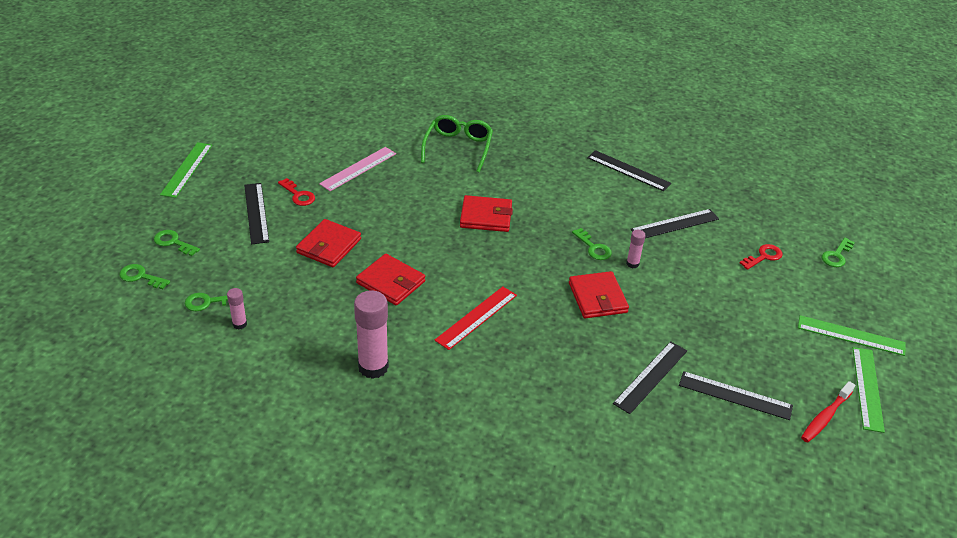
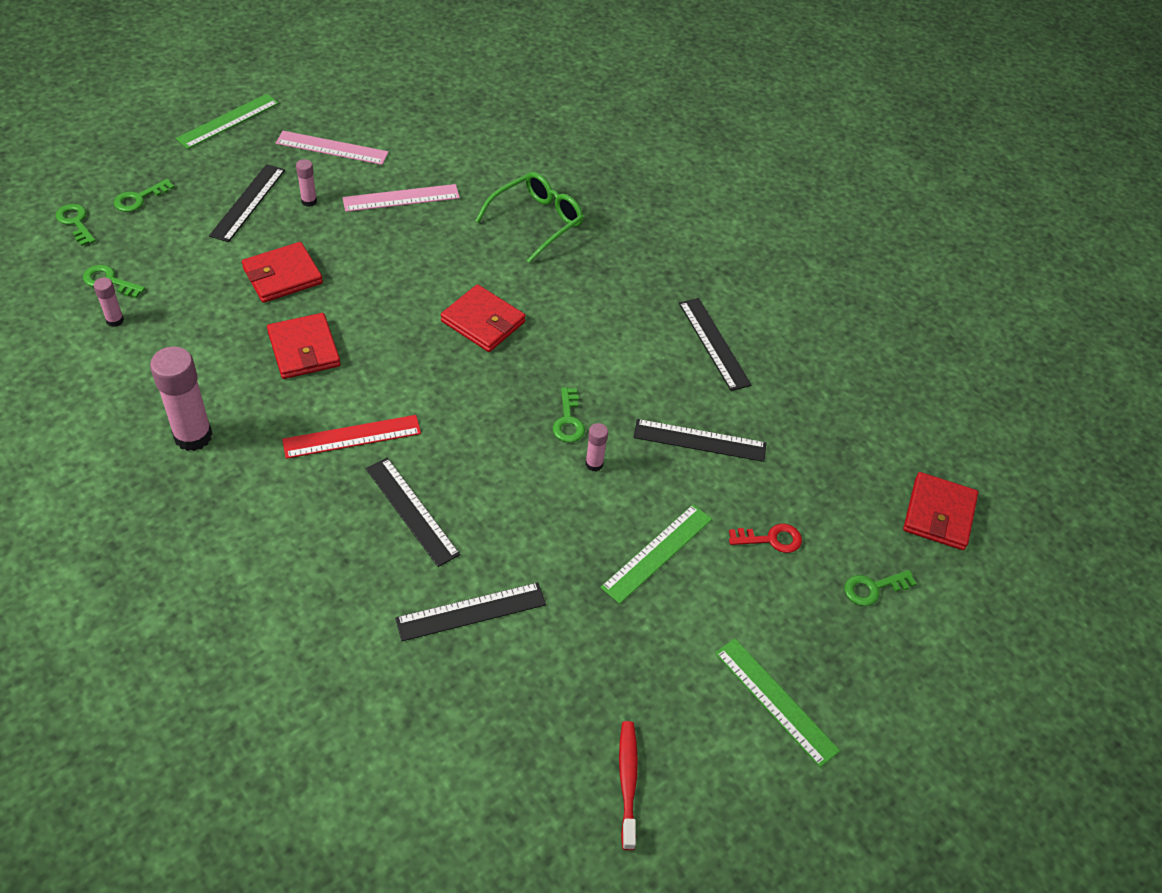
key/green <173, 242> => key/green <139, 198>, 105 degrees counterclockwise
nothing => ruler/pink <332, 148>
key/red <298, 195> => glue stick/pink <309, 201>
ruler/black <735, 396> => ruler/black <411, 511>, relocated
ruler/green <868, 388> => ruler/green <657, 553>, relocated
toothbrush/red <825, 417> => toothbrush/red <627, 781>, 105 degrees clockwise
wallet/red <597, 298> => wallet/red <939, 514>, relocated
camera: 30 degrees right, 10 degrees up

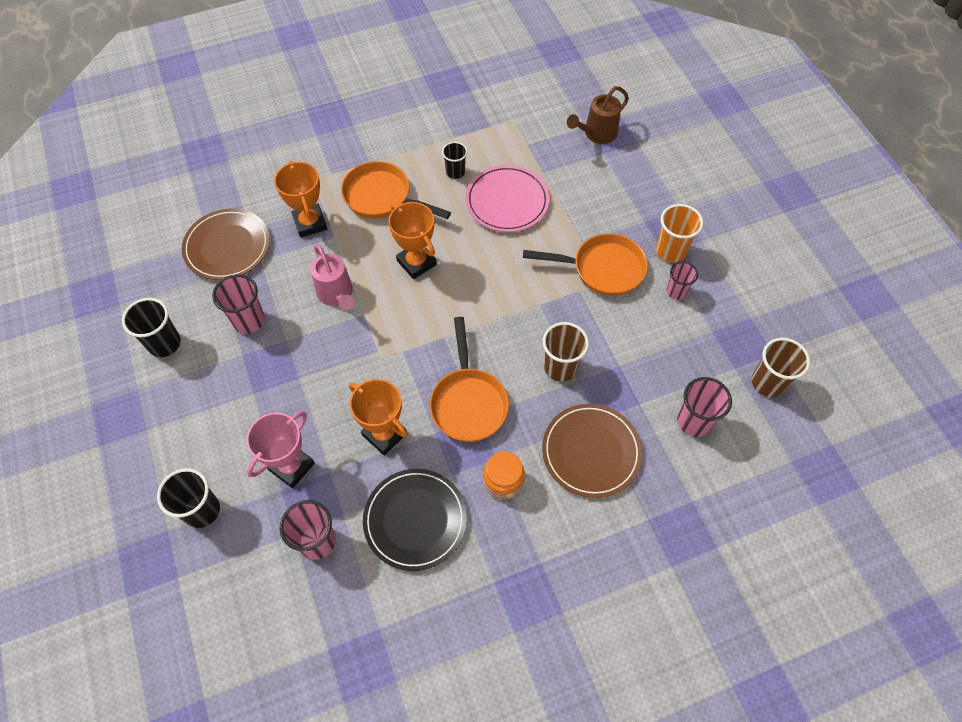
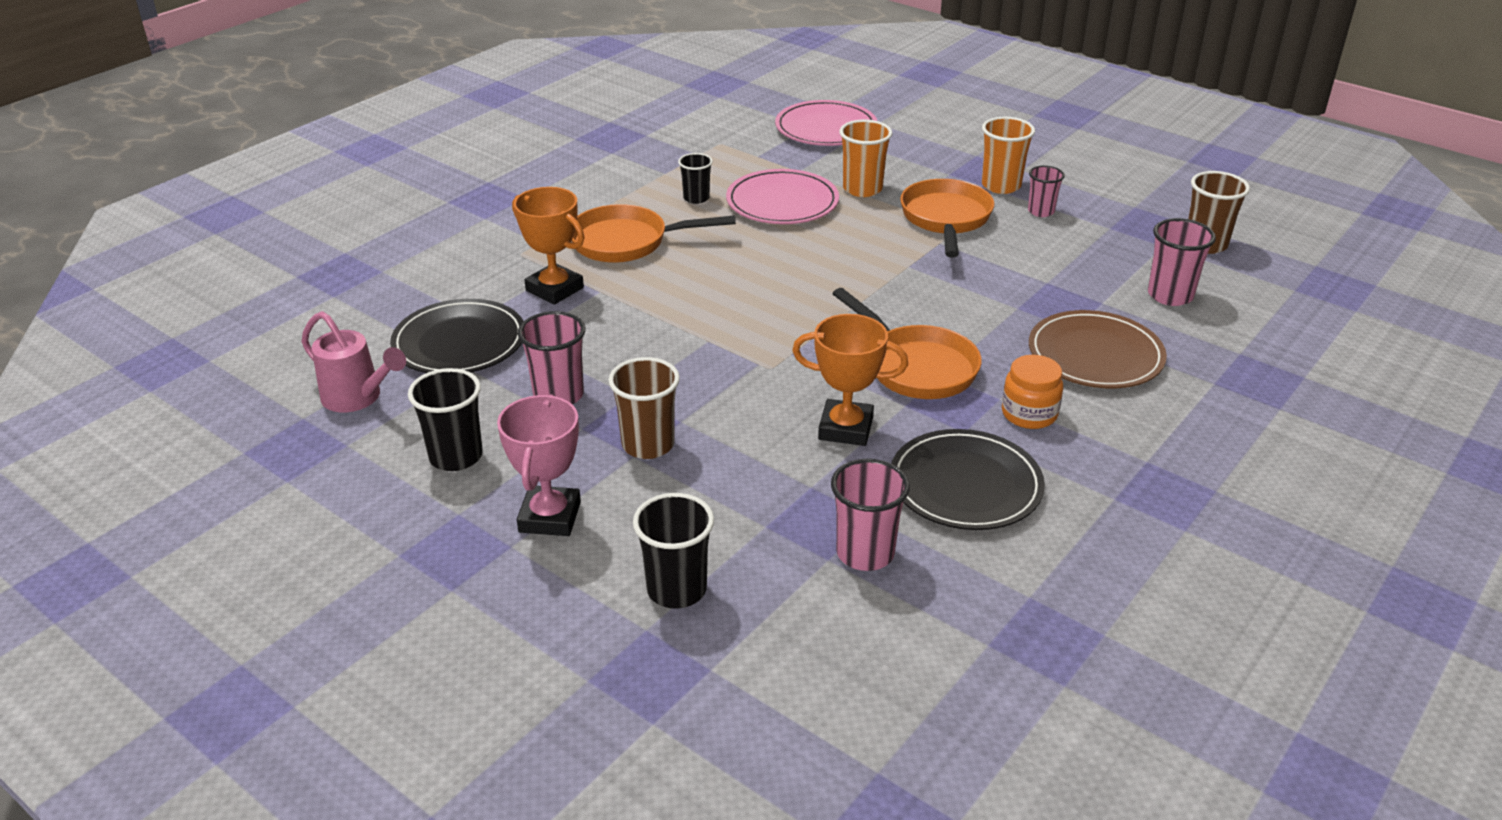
watering can/pink <336, 295> => watering can/pink <358, 398>, relocated
plate/brown <227, 247> => plate/black <459, 343>
trophy/pink <291, 466> => trophy/pink <550, 517>, relocated
cup/brown <560, 367> => cup/brown <648, 445>, relocated
watering can/brown <596, 134> => plate/pink <826, 128>
nothing => cup/orange <862, 189>
pan/orange <602, 269> => pan/orange <945, 219>, 60 degrees counterclockwise
trophy/orange <416, 262> => nothing
camera: 30 degrees left, 25 degrees down

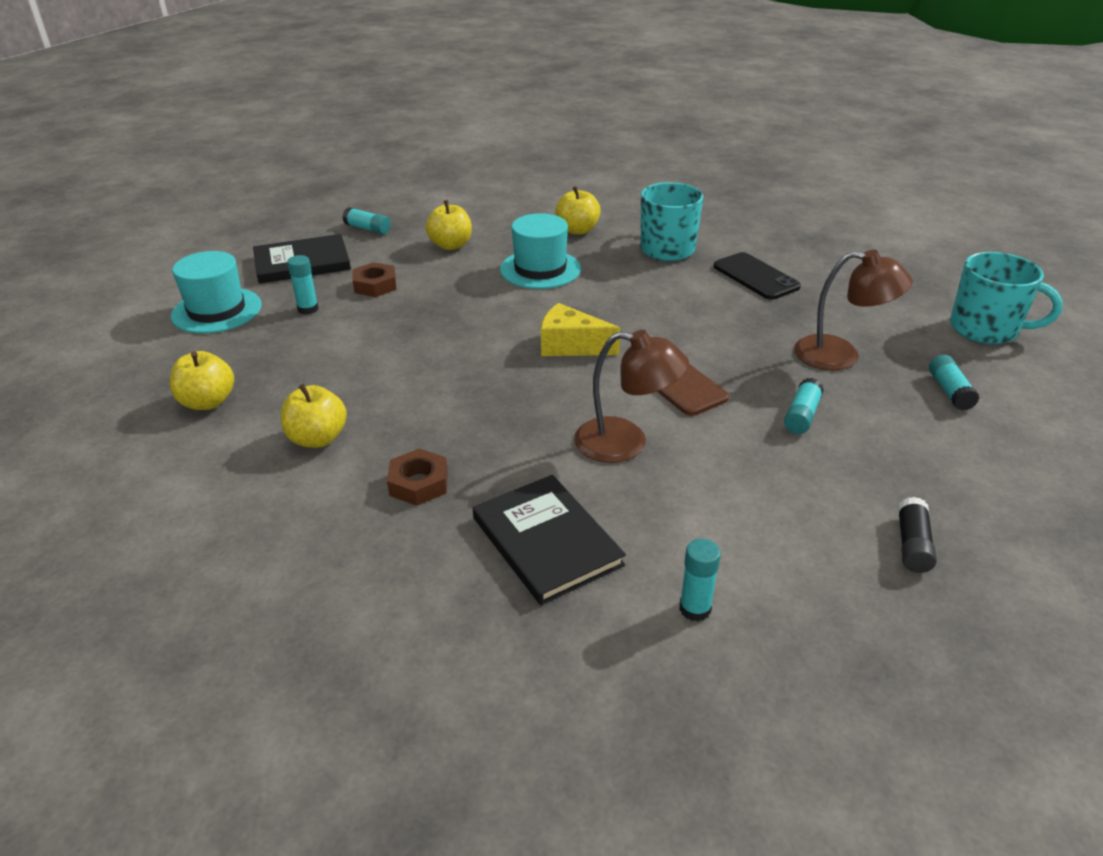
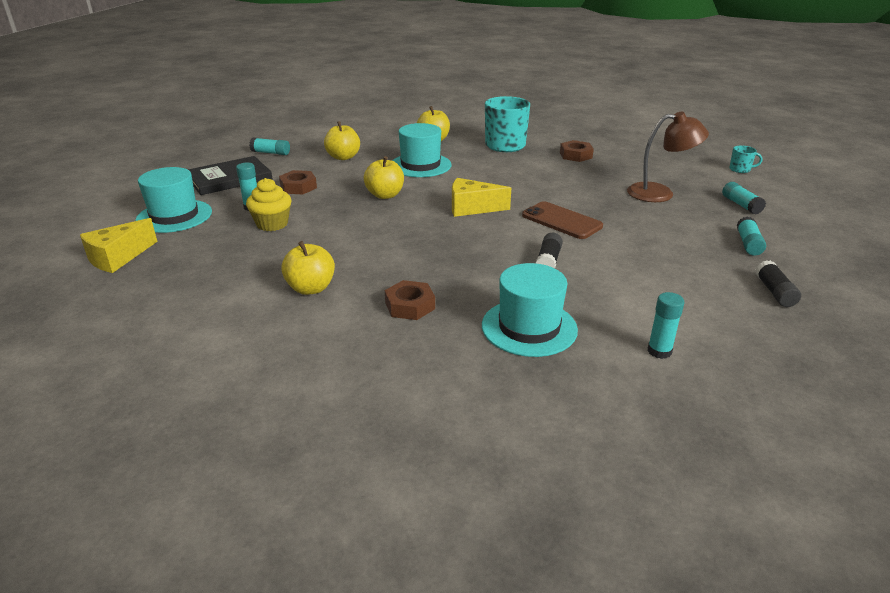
nothing => cheese/yellow <118, 258>
nothing => cupcake/yellow <272, 224>
apple/yellow <208, 402> => apple/yellow <385, 195>, relocated
book/black <546, 541> => hat/turquoise <529, 327>
lamp/brown <626, 443> => glue stick/black <548, 261>
phone/black <756, 277> => nut/brown <575, 155>
mug/turquoise <985, 329> => mug/turquoise <740, 169>, x0.45
glue stick/turquoise <802, 415> => glue stick/turquoise <748, 244>, relocated
camera: 15 degrees left, 5 degrees down

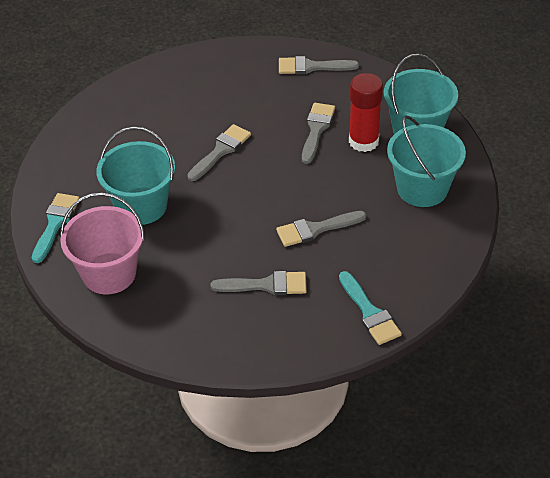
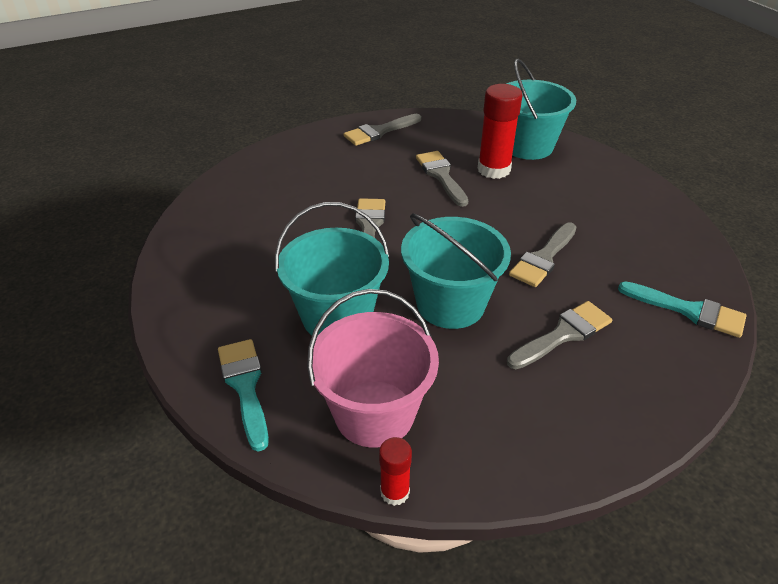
nothing => glue stick/red <395, 492>
bucket/turquoise <422, 188> => bucket/turquoise <450, 304>, relocated
camera: 35 degrees left, 5 degrees down

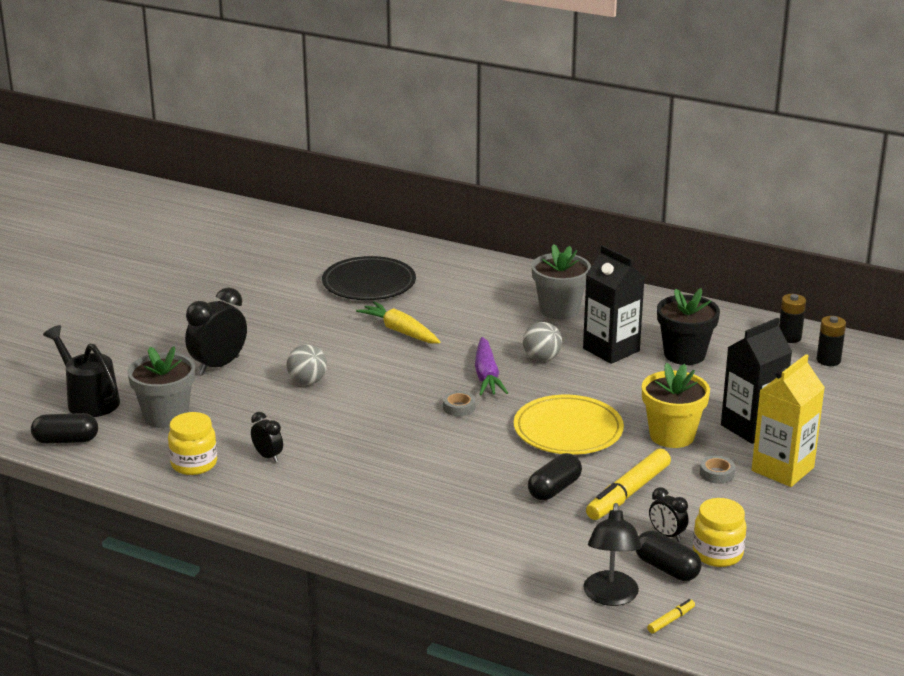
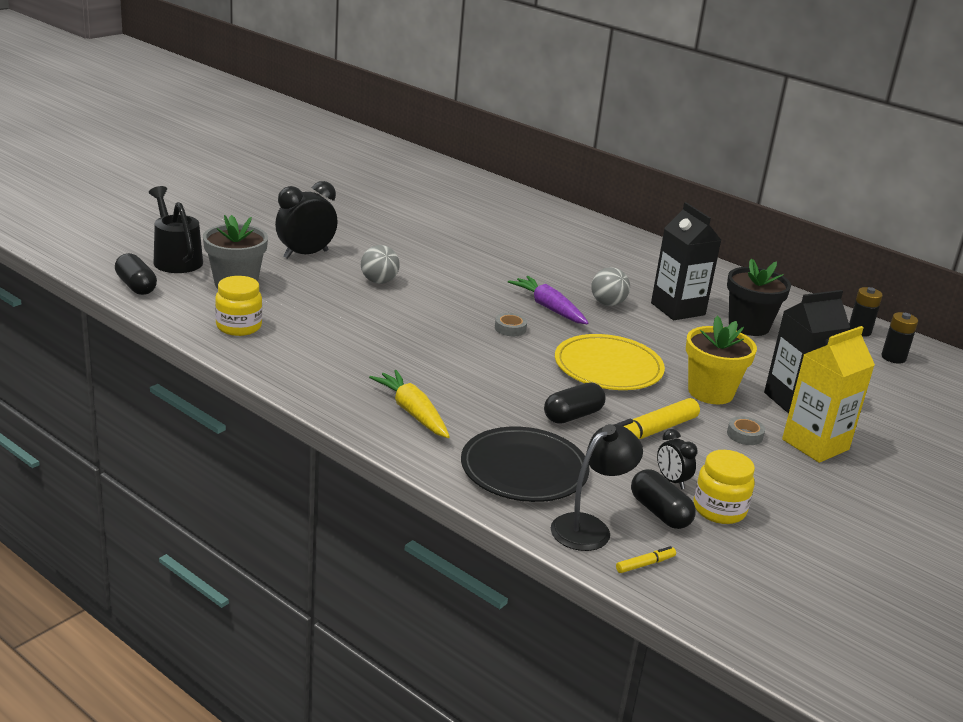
capsule/black <66, 440> => capsule/black <136, 286>, 45 degrees clockwise
carrot/yellow <400, 331> => carrot/yellow <412, 412>, relocated
plate/black <369, 283> => plate/black <524, 469>, relocated
carrot/purple <487, 376> => carrot/purple <549, 308>, 135 degrees clockwise
lamp/black <610, 597> => lamp/black <589, 527>, 150 degrees counterclockwise
clock/black <268, 456> => nothing
flower pot/grey <559, 309> => nothing
camera: 10 degrees right, 0 degrees up

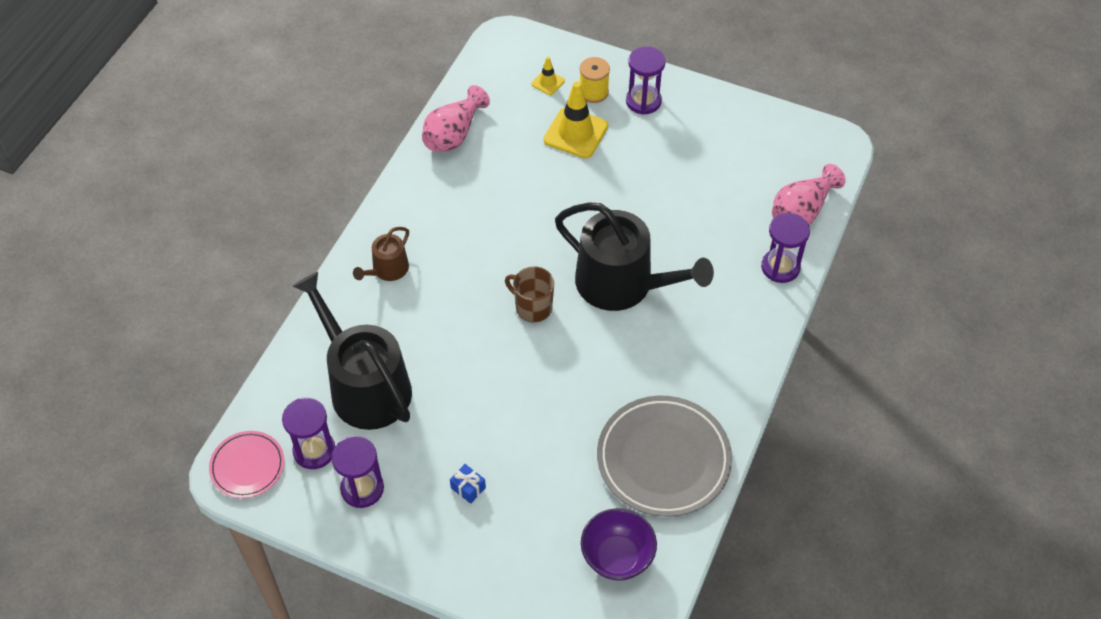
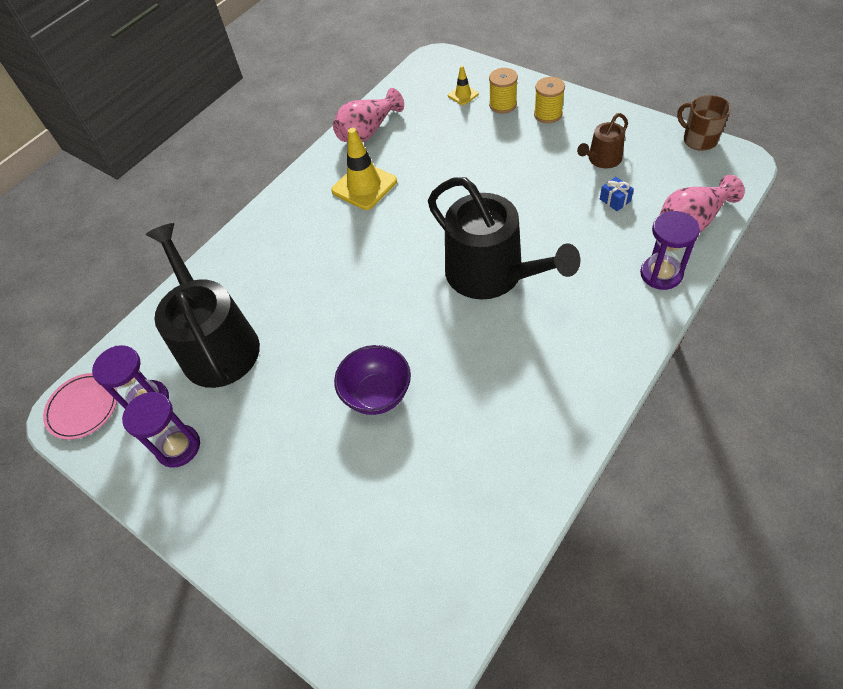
traffic cone/yellow <575, 133> => traffic cone/yellow <364, 186>, relocated
bowl/purple <617, 557> => bowl/purple <377, 394>, relocated
hourglass/purple <643, 101> => spool/yellow <548, 114>
watering can/brown <387, 270> => watering can/brown <602, 159>, relocated
gift/blue <468, 488> => gift/blue <615, 200>, relocated
mug/brown <533, 307> => mug/brown <699, 140>, relocated
plate/grey <663, 459> => nothing
camera: 20 degrees right, 0 degrees up

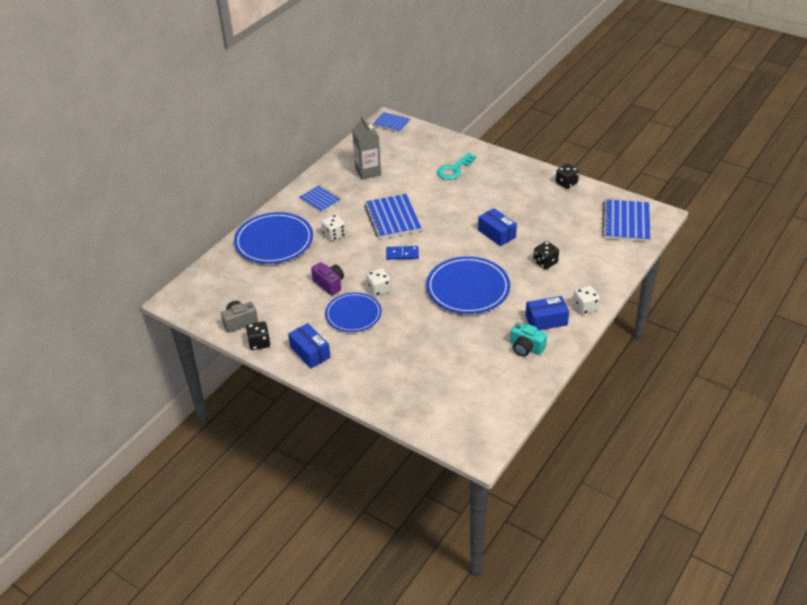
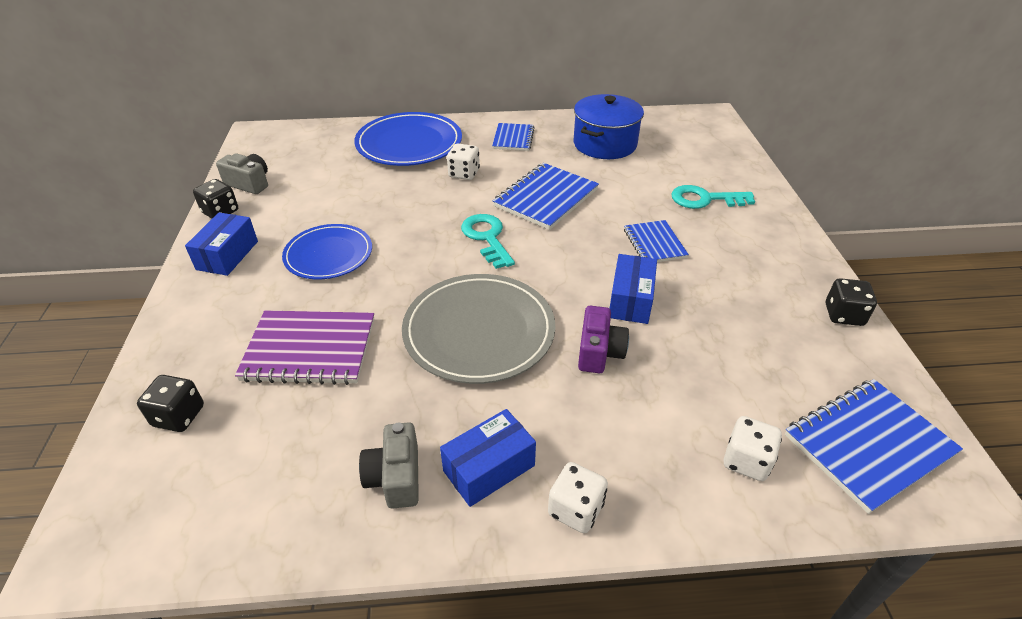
dice/black <545, 262> => dice/black <179, 416>, relocated
nothing => notebook/purple <310, 349>
camera/turquoise <526, 347> => camera/grey <395, 477>
plate/blue <468, 288> => plate/grey <479, 331>
box/blue <546, 320> => box/blue <489, 468>, 75 degrees counterclockwise
domino/blue <402, 254> => key/turquoise <486, 237>
carton/grey <368, 171> => pot/blue <605, 144>
camera/purple <329, 284> => camera/purple <599, 352>, relocated
notebook/blue <391, 123> => notebook/blue <654, 243>, relocated
dice/white <378, 289> => dice/white <746, 461>, relocated
camera: 50 degrees right, 0 degrees up

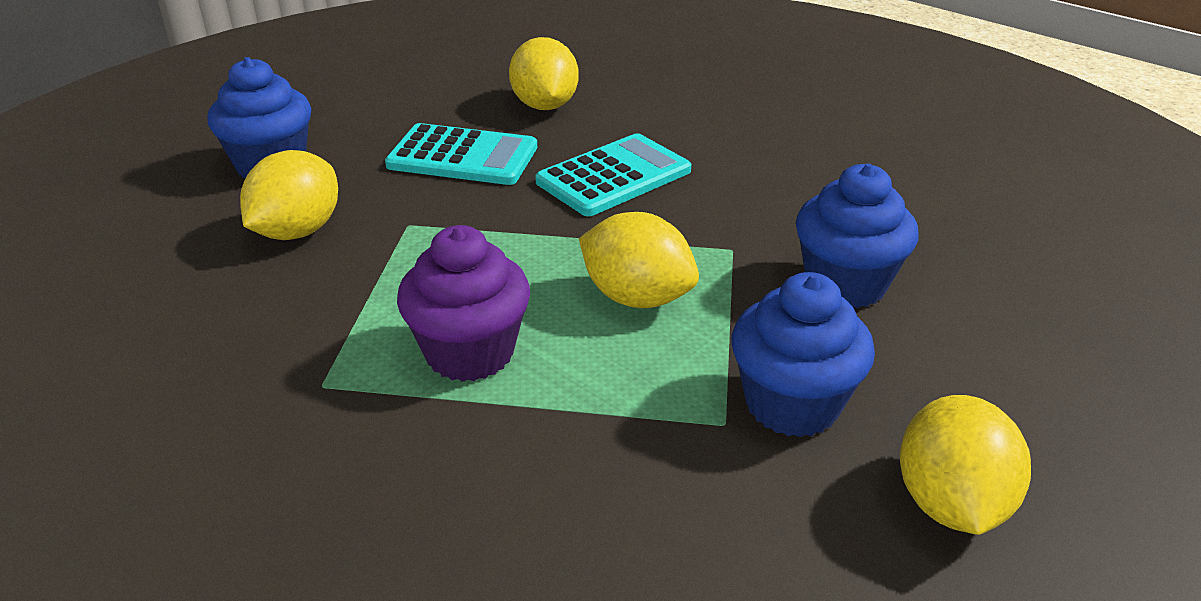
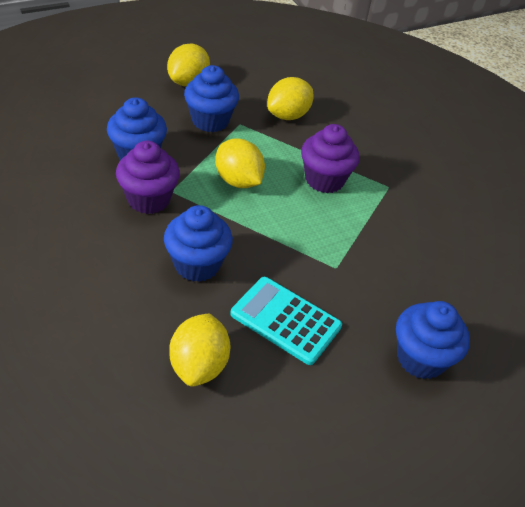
nothing => cupcake/purple <148, 199>
calculator/turquoise <613, 176> => cupcake/blue <197, 264>
lemon/yellow <297, 231> => lemon/yellow <288, 115>, relocated
camera: 165 degrees left, 10 degrees up

